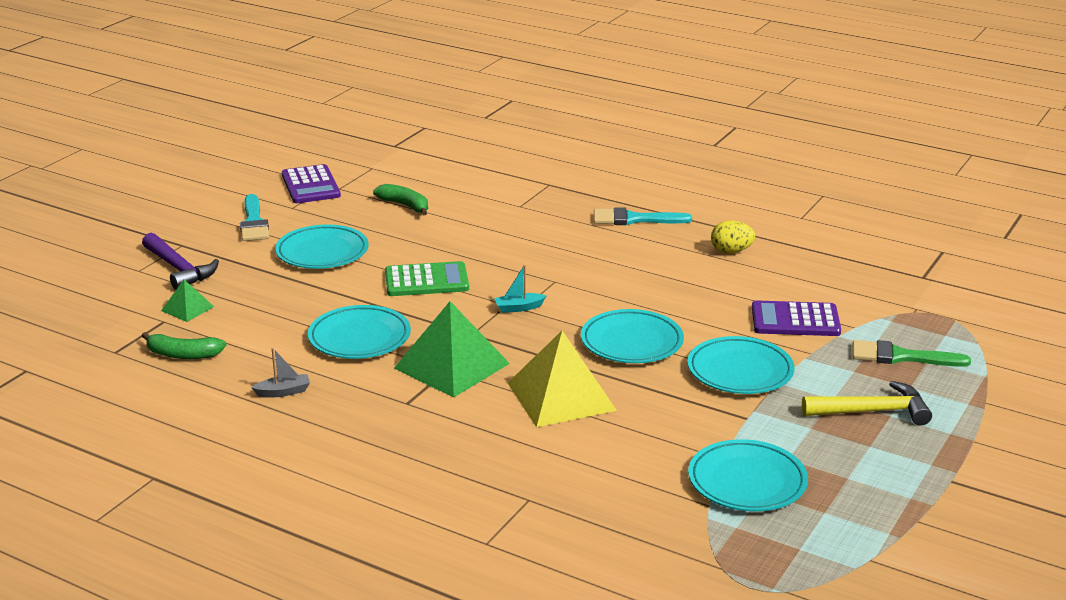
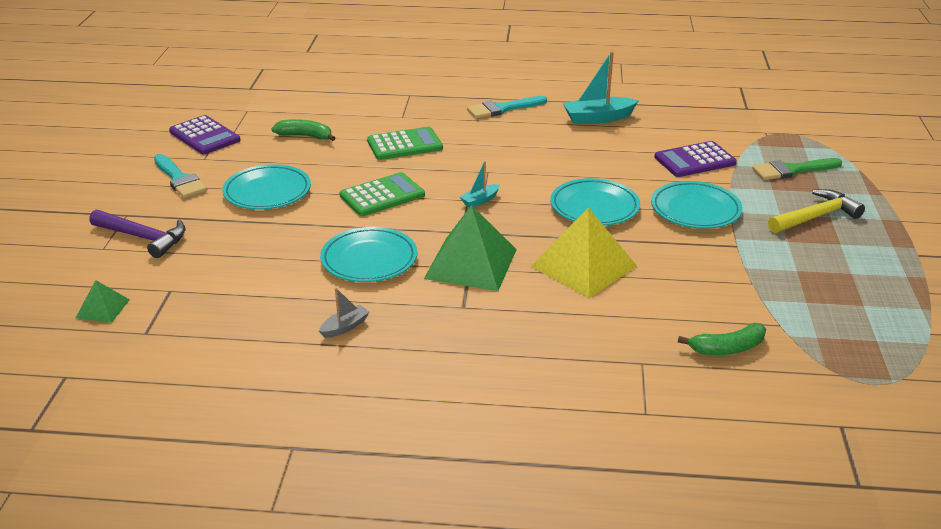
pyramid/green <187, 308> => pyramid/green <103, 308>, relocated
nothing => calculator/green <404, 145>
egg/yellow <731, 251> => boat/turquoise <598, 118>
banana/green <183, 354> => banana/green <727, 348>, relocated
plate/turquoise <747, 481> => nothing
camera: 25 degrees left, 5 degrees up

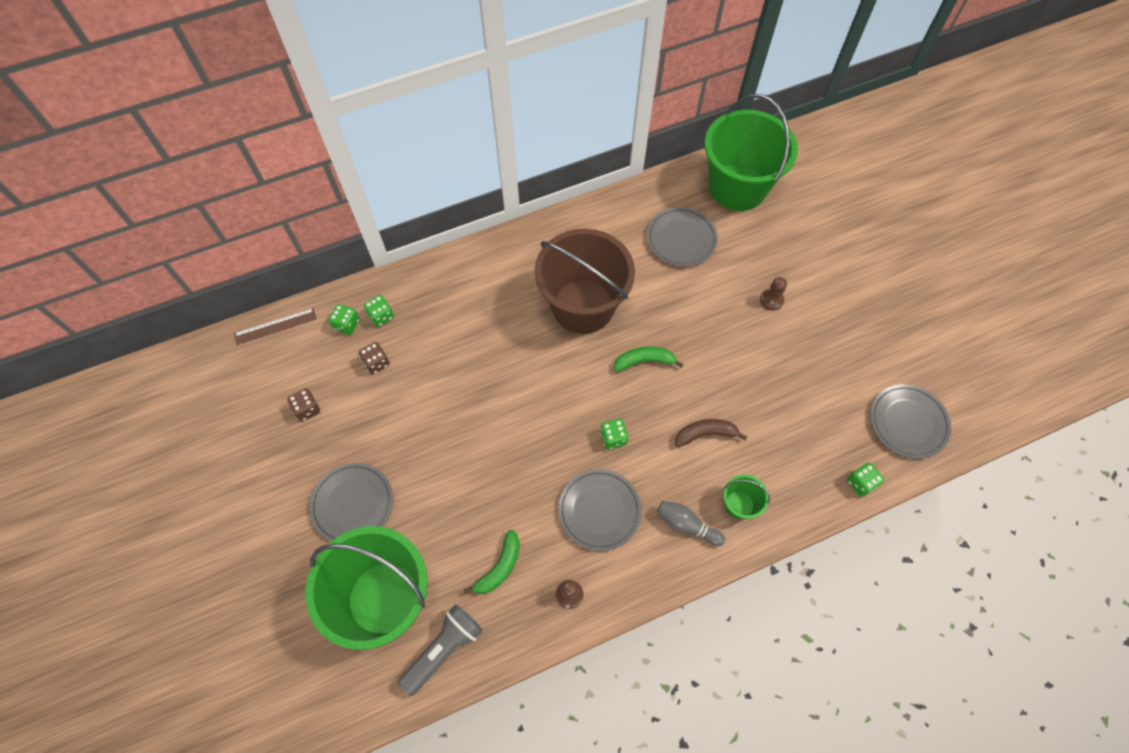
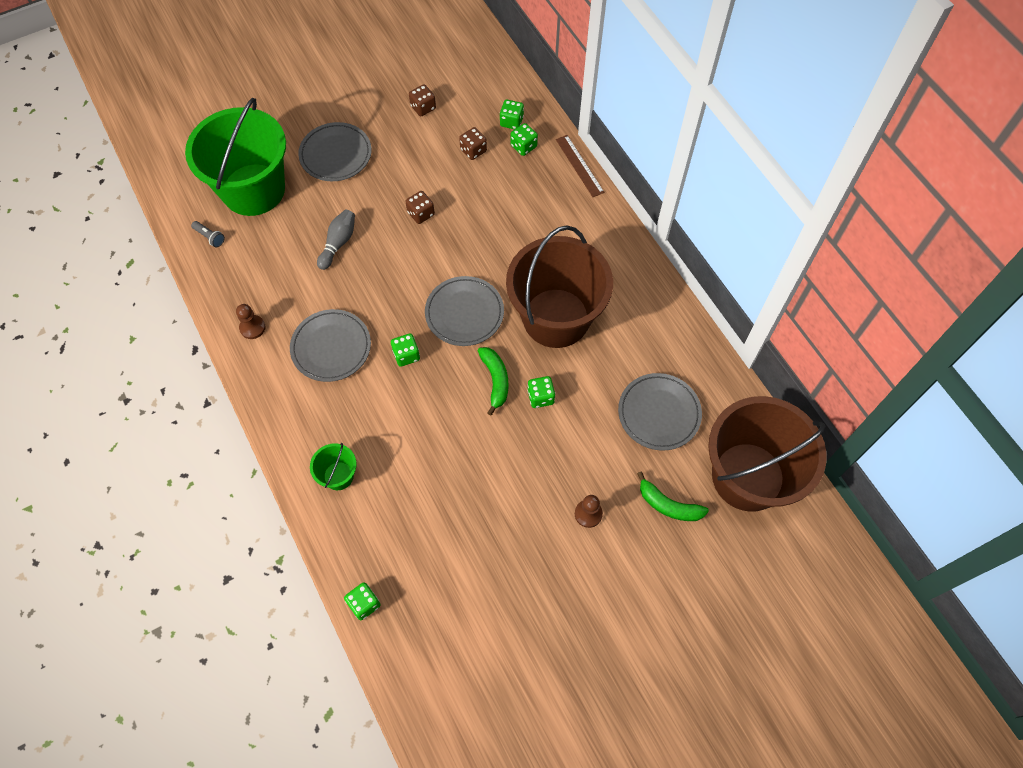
flashlight/grey <444, 649> => flashlight/grey <210, 237>, x0.47
bowling pin/grey <686, 525> => bowling pin/grey <338, 243>, relocated
nothing => dice/brown <421, 214>
plate/grey <908, 422> => plate/grey <464, 313>, relocated
nothing => dice/green <540, 397>
ruler/brown <275, 326> => ruler/brown <579, 165>, relocated
banana/green <499, 567> => banana/green <668, 505>, relocated
bucket/green <737, 187> => bucket/brown <748, 476>
banana/brown <705, 434> => nothing
camera: 85 degrees right, 0 degrees up

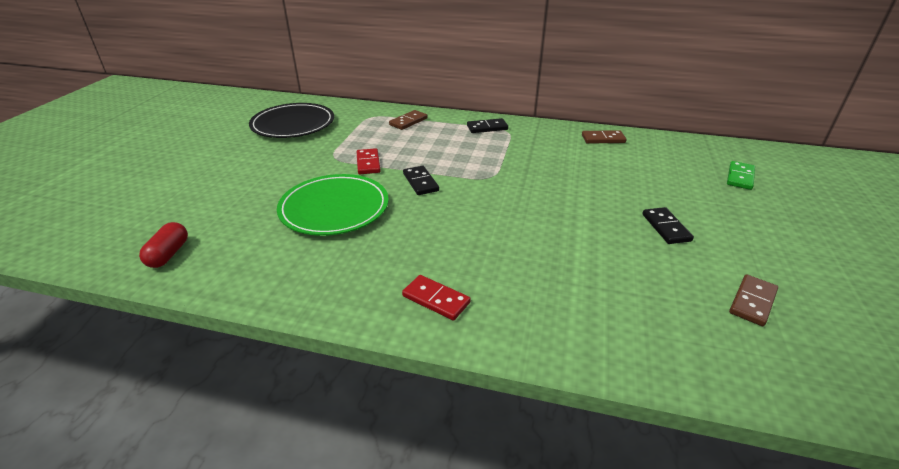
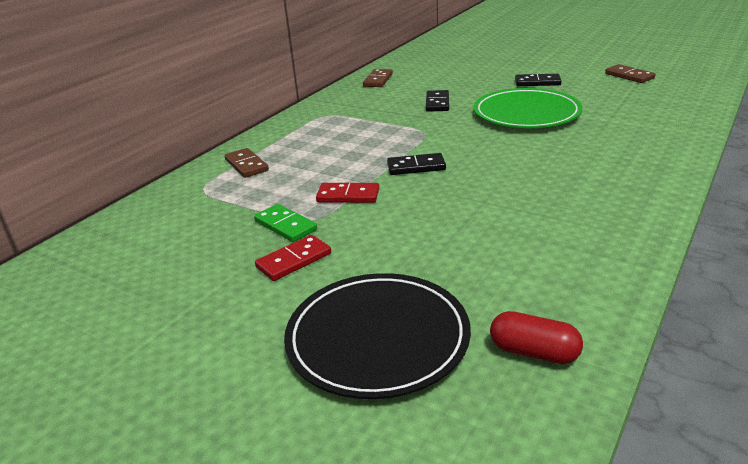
domino/green <740, 177> => domino/green <285, 226>, relocated
domino/red <436, 299> => domino/red <294, 260>, relocated
plate/black <293, 124> => plate/black <377, 338>, relocated
domino/black <487, 128> => domino/black <437, 103>, relocated
plate/green <334, 208> => plate/green <526, 113>, relocated
camera: 70 degrees left, 5 degrees down

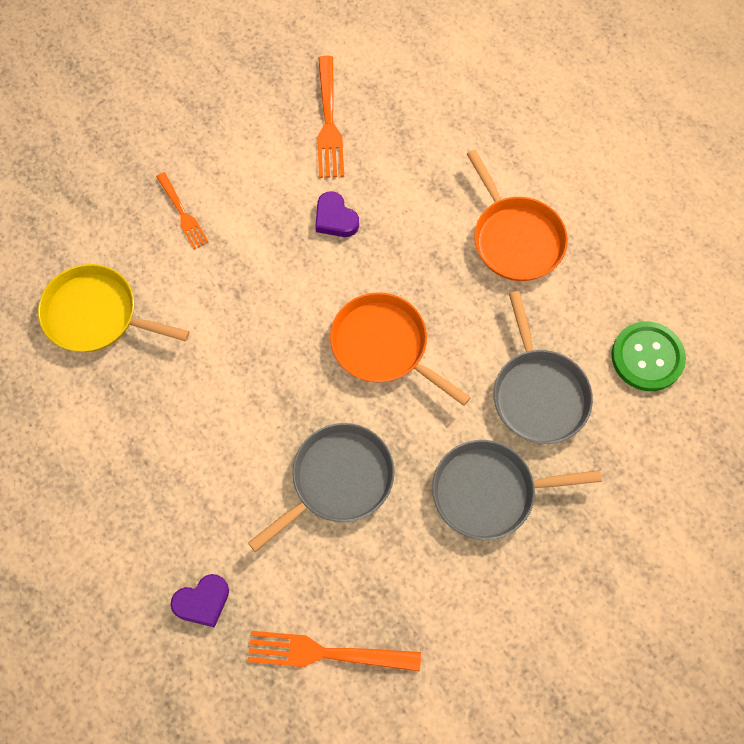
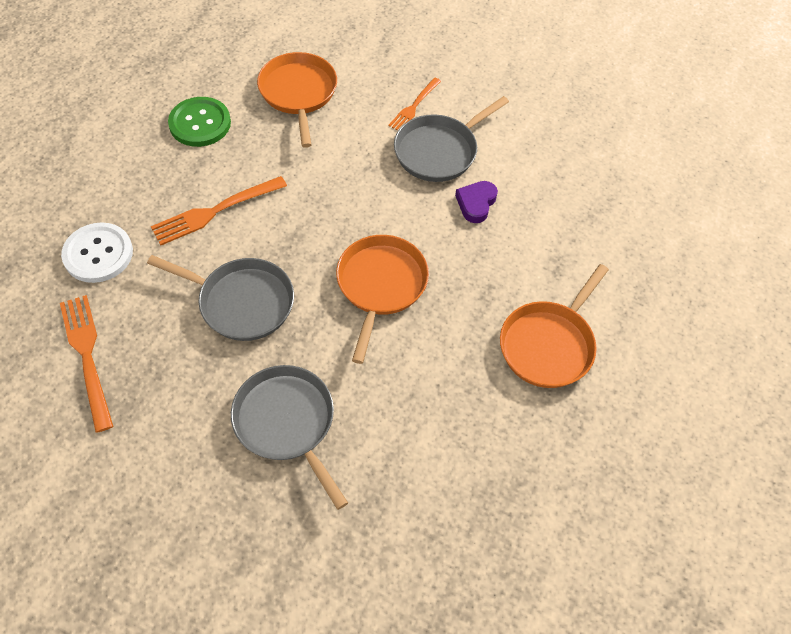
heart/purple <202, 601> => button/white <98, 254>
fork/orange <329, 122> => fork/orange <215, 211>, relocated
button/green <647, 357> => button/green <200, 123>, relocated
pan/yellow <96, 315> => pan/orange <298, 93>
pan/grey <538, 393> => pan/grey <439, 151>, relocated
camera: 60 degrees right, 10 degrees down

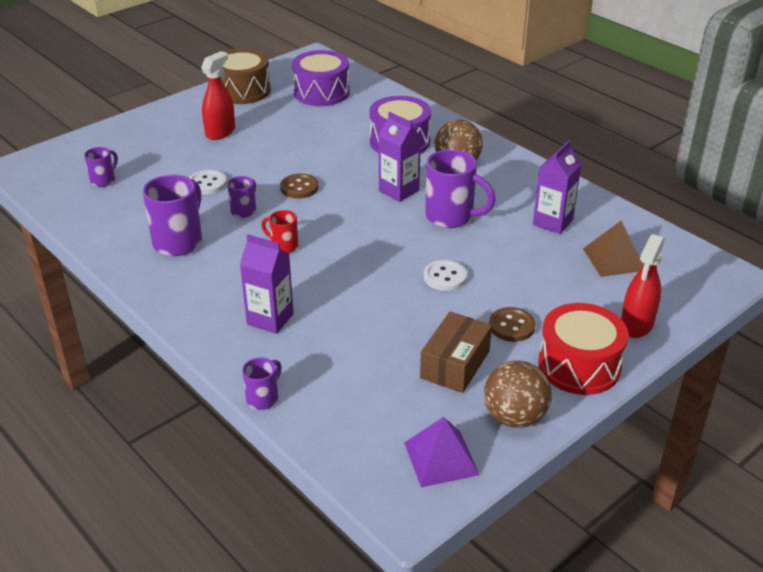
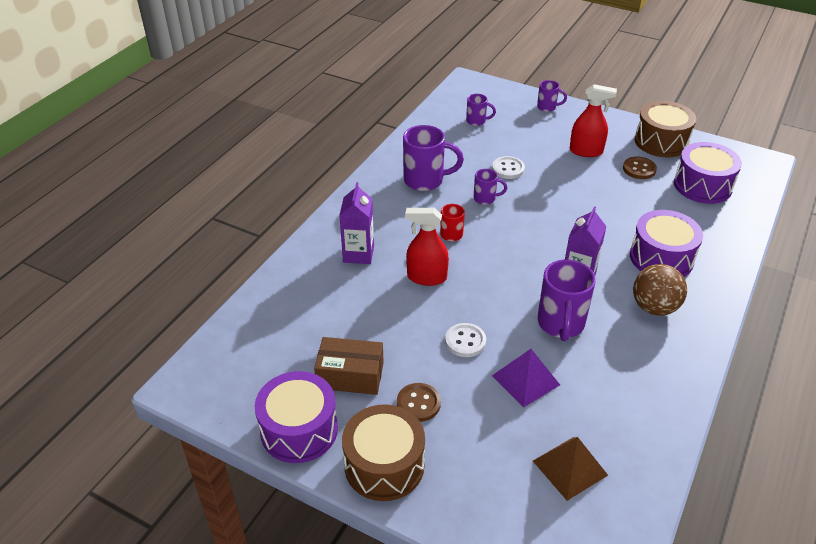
ball/brown <514, 417> => drum/purple <299, 430>
drum/red <579, 365> => drum/brown <384, 465>
spray bottle/red <636, 325> => spray bottle/red <426, 277>, relocated
pyramid/purple <441, 458> => pyramid/purple <526, 380>, relocated
mug/purple <263, 398> => mug/purple <547, 107>, relocated
button/brown <299, 188> => button/brown <639, 169>, relocated
carton/purple <552, 222> => nothing
camera: 70 degrees right, 5 degrees up

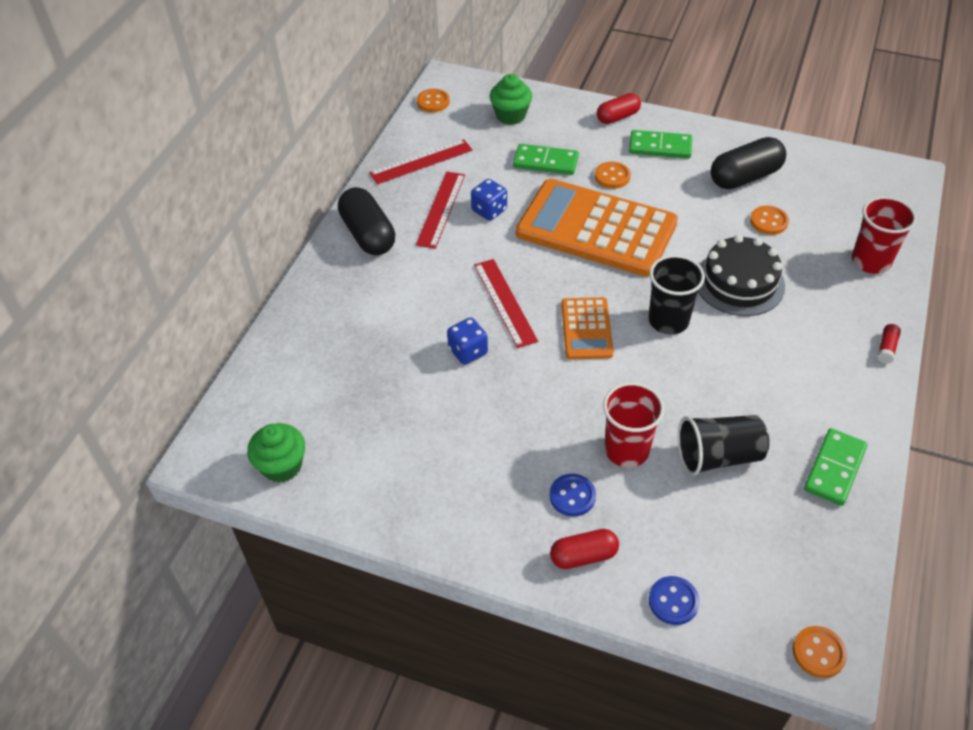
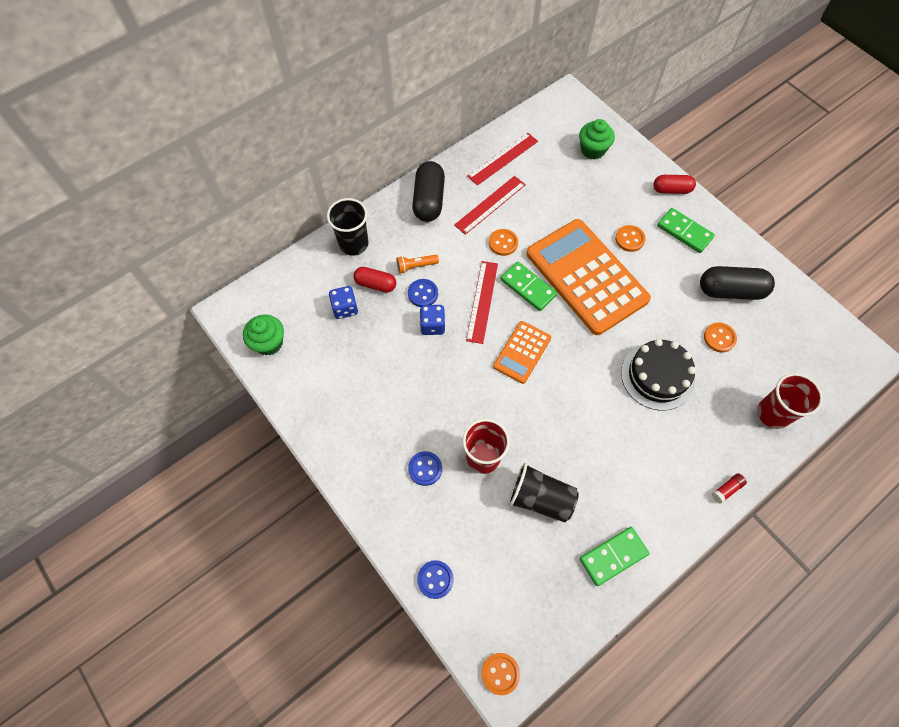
cup/black <668, 320> => cup/black <353, 244>, relocated
dice/blue <489, 210> => dice/blue <345, 308>, relocated
capsule/red <583, 556> => capsule/red <375, 284>, relocated
nothing => flashlight/orange <416, 266>
nothing => button/blue <423, 294>
ruler/red <421, 162> => ruler/red <503, 159>, 45 degrees counterclockwise
button/orange <433, 102> => button/orange <503, 243>, relocated
domino/green <545, 162> => domino/green <528, 287>, relocated
camera: 30 degrees right, 15 degrees up

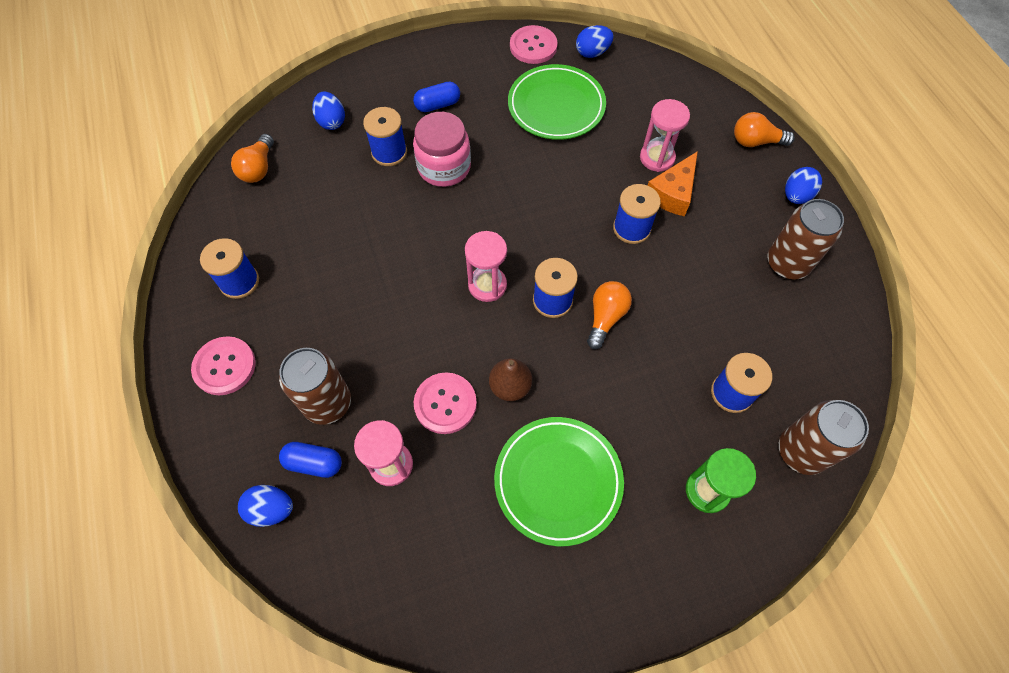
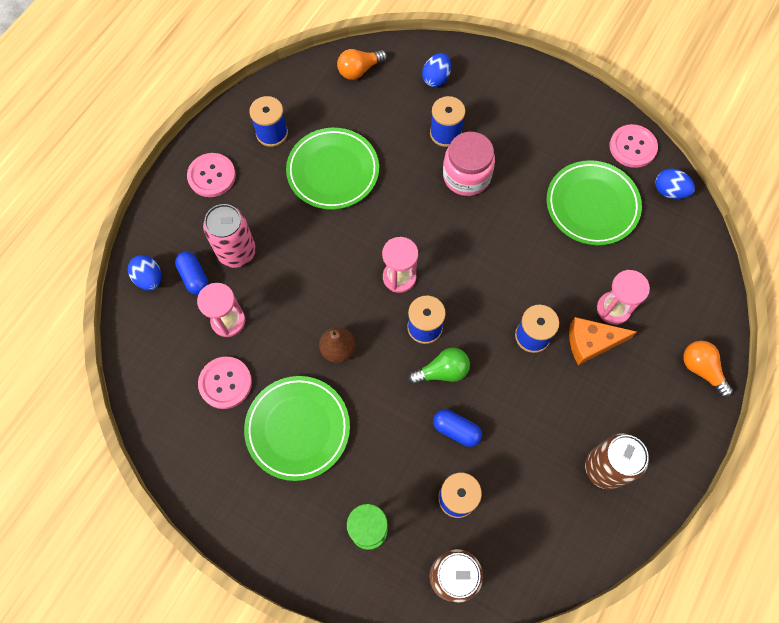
button/pink <445, 404> => button/pink <225, 383>, relocated
can/brown <327, 403> => can/pink <237, 252>
nothing => plate/green <333, 171>
light bulb/orange <605, 317> => light bulb/green <442, 371>
capsule/blue <438, 105> => capsule/blue <456, 430>, relocated
egg/blue <796, 196> => nothing
camera: 50 degrees right, 5 degrees up

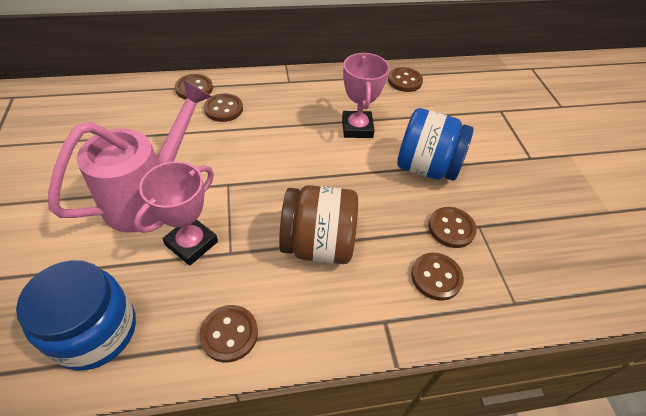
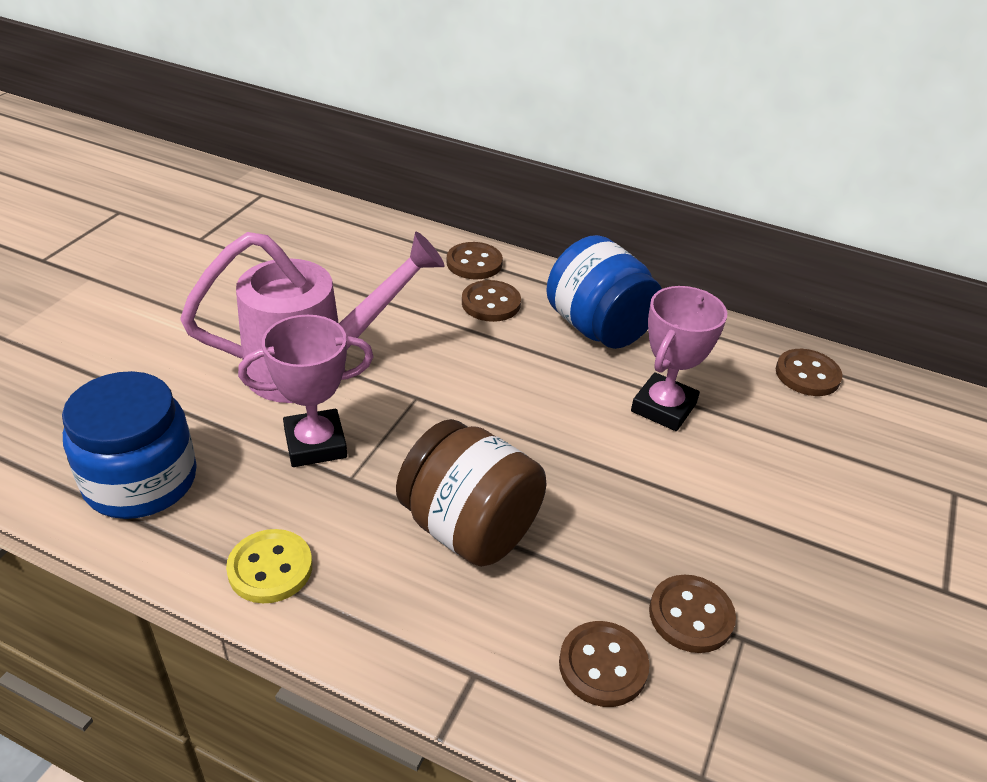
button/brown <229, 334> => button/yellow <270, 568>
jar/blue <426, 167> => jar/blue <598, 328>, relocated
camera: 35 degrees right, 10 degrees down

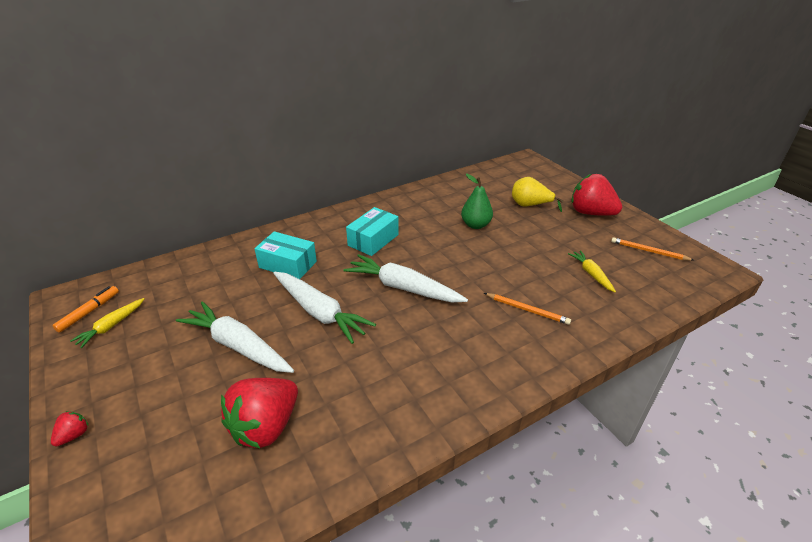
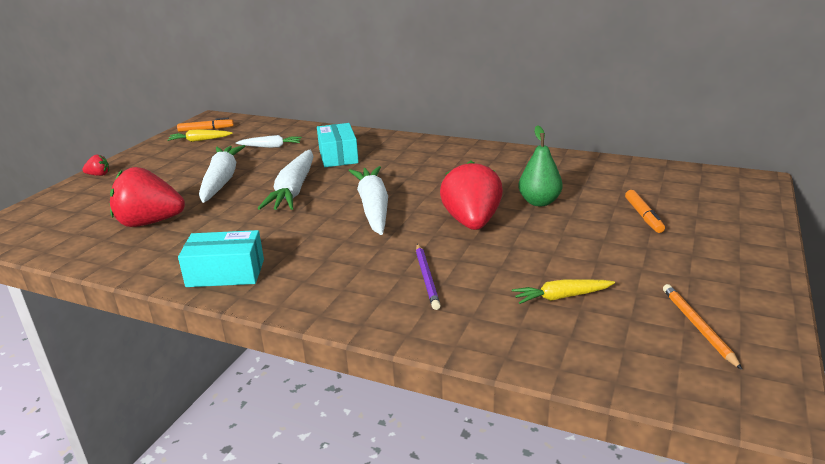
box/turquoise <373, 240> => box/turquoise <225, 273>, relocated
nothing => carrot/white <271, 147>
pencil/orange <527, 310> => pencil/purple <427, 278>
strawberry/red <591, 213> => strawberry/red <472, 222>, relocated
carrot/yellow <591, 274> => carrot/yellow <561, 297>, 135 degrees counterclockwise
pear/yellow <530, 205> => marker/orange <643, 216>
camera: 55 degrees right, 10 degrees down

